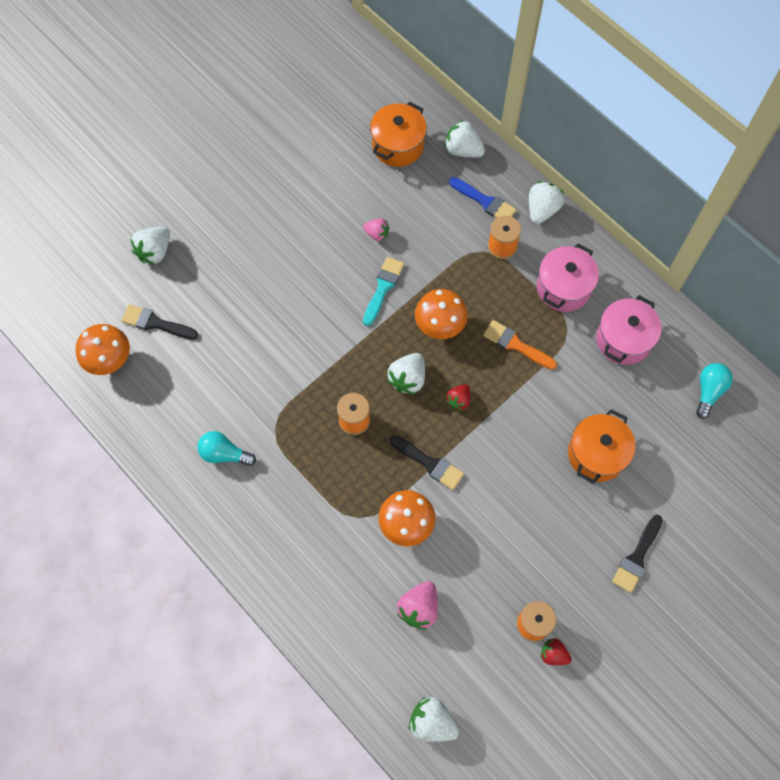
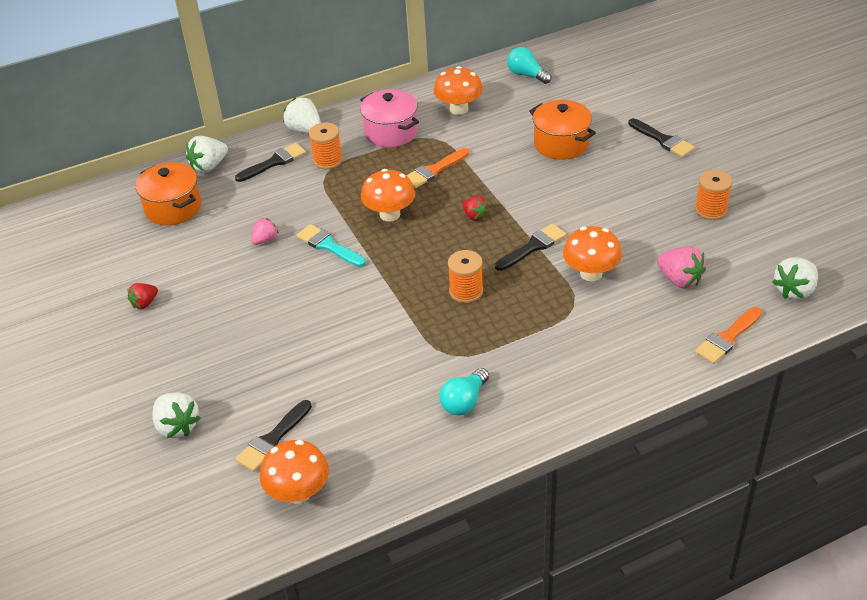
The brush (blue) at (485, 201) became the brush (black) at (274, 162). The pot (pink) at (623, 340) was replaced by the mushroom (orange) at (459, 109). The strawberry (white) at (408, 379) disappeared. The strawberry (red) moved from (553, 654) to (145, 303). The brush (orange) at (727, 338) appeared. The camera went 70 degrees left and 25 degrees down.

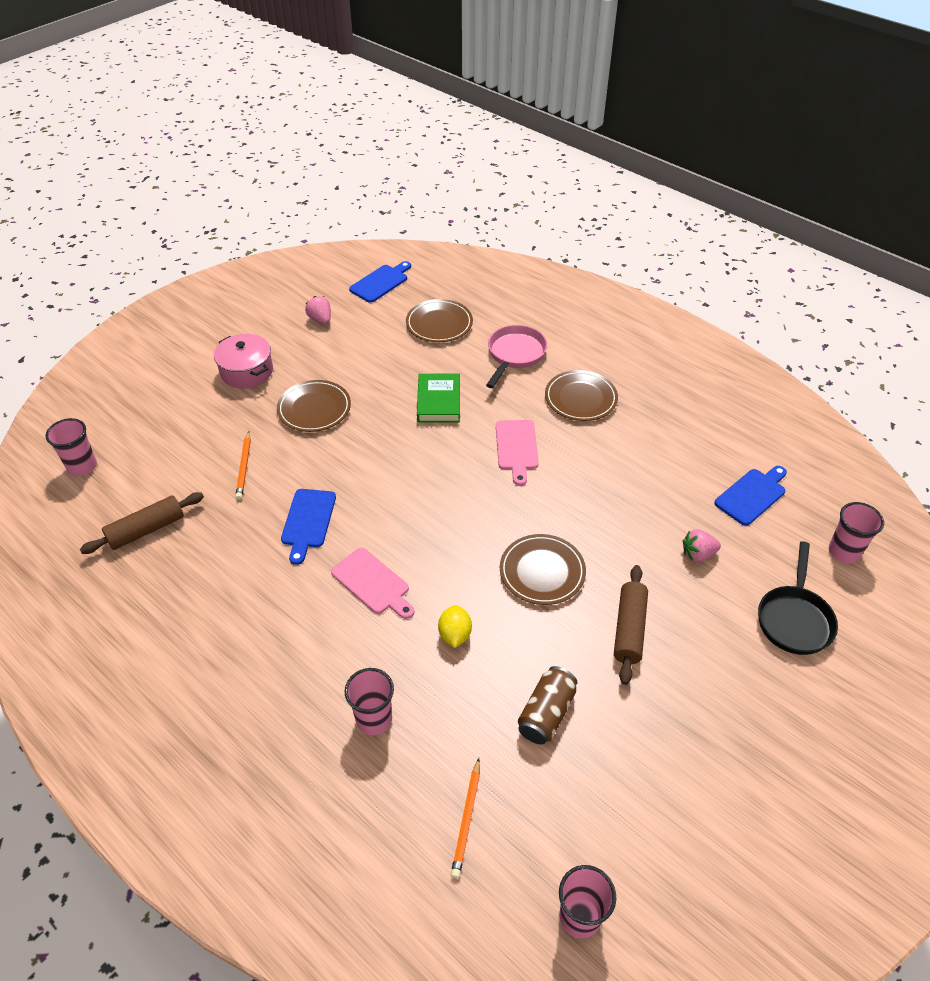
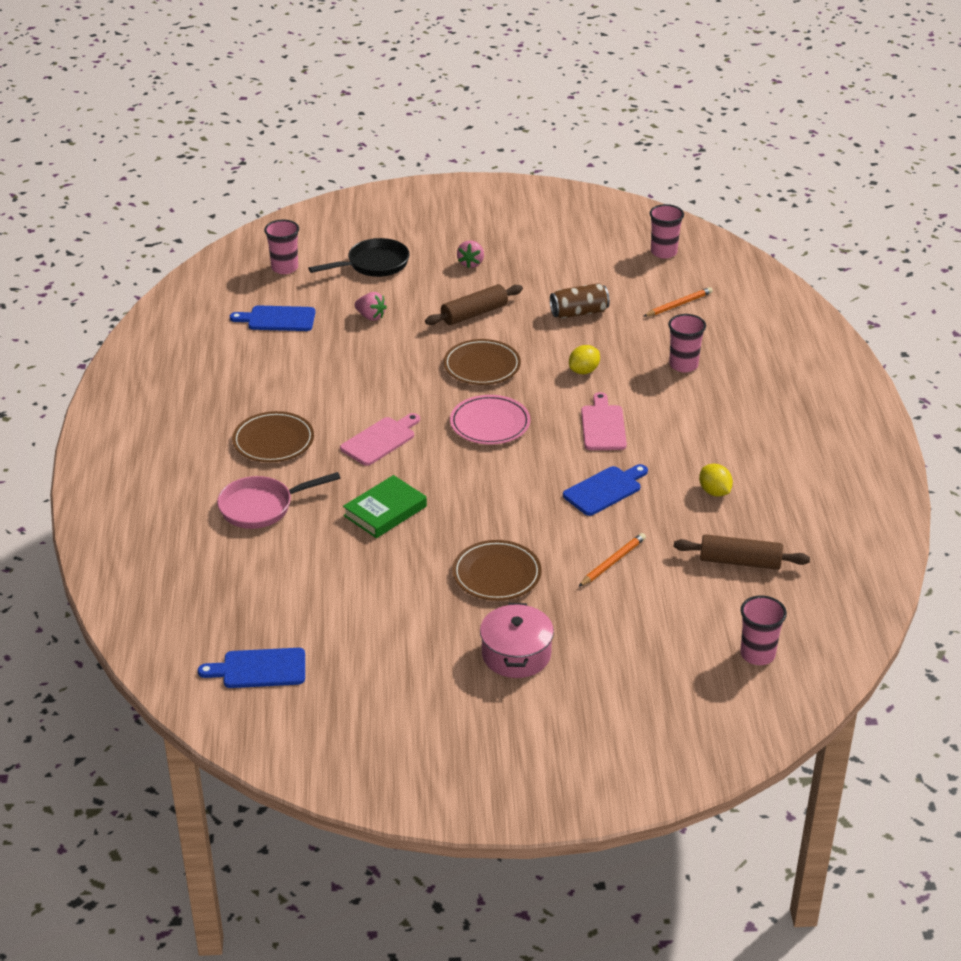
The strawberry (pink) moved from (320, 319) to (471, 263). The plate (brown) at (439, 324) disappeared. The plate (pink) at (490, 423) appeared. The lemon (yellow) at (714, 492) appeared. The camera went 135 degrees left and 10 degrees down.

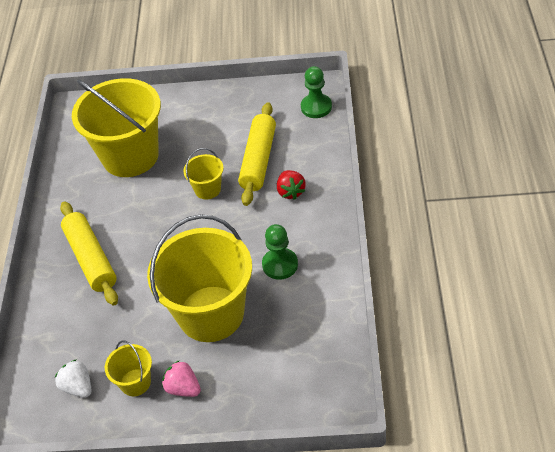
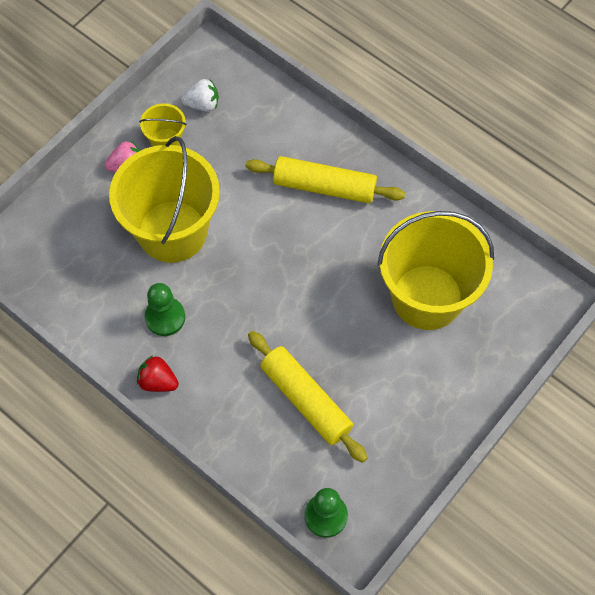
The bucket (yellow) at (207, 189) disappeared. The strawberry (red) moved from (290, 192) to (158, 381). The camera went 125 degrees right and 15 degrees up.

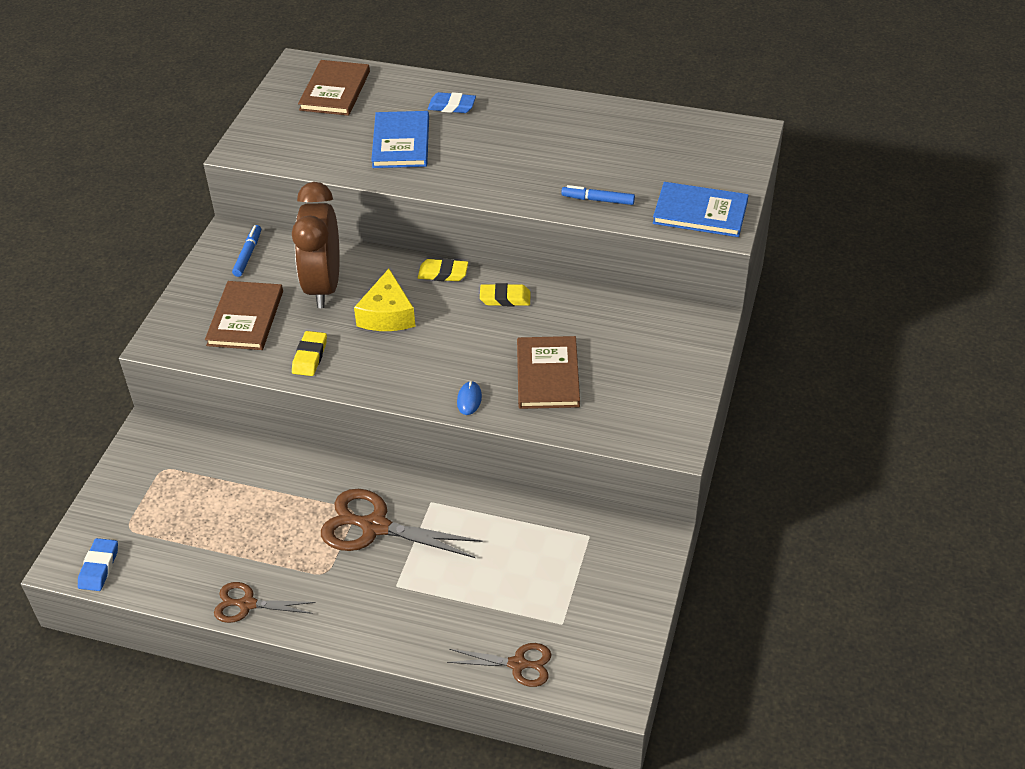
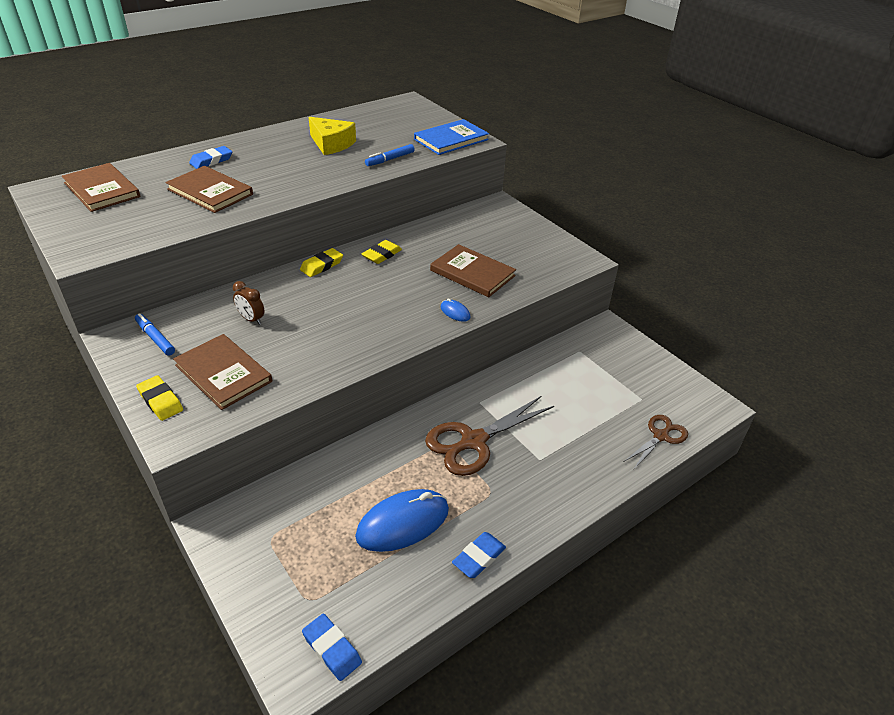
The book (blue) at (401, 142) became the book (brown) at (210, 192). The clock (brown) at (323, 286) changed to 0.41 times the size. The cheese (yellow) moved from (387, 314) to (331, 144). The eraser (yellow) moved from (310, 356) to (160, 401). The scissors (brown) at (247, 604) was replaced by the eraser (blue) at (479, 557). The mouse (blue) at (403, 523) appeared. The camera went 55 degrees left and 5 degrees down.

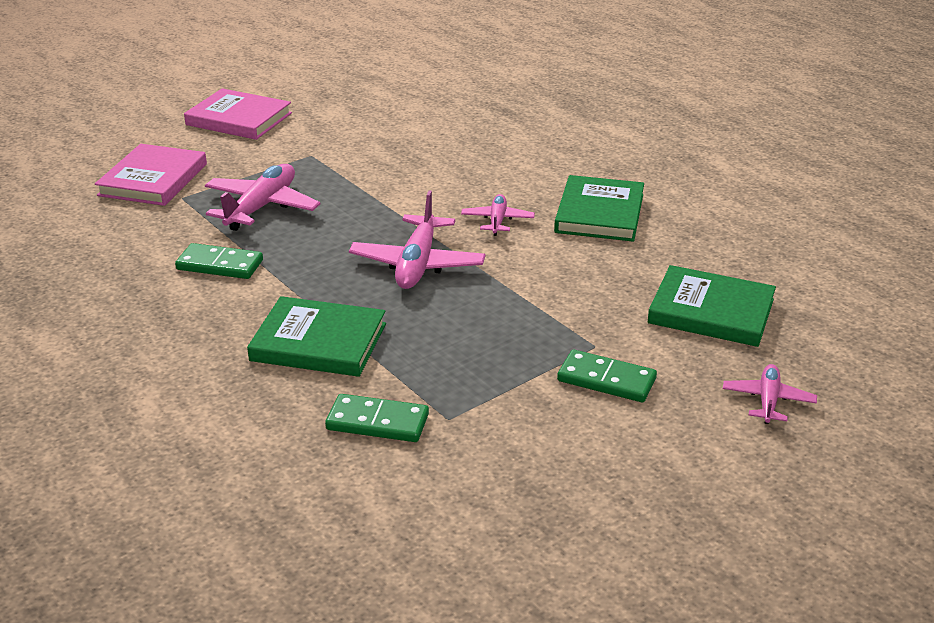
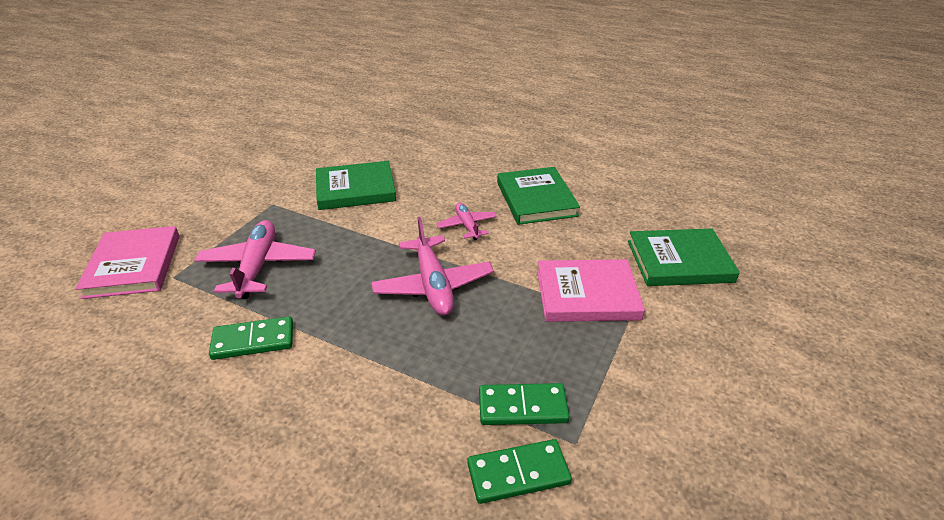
The book (pink) moved from (239, 119) to (587, 295). The book (green) moved from (318, 342) to (355, 189). The domino (green) moved from (606, 380) to (522, 407). The plane (pink) at (768, 400) disappeared. The camera went 25 degrees left and 5 degrees up.

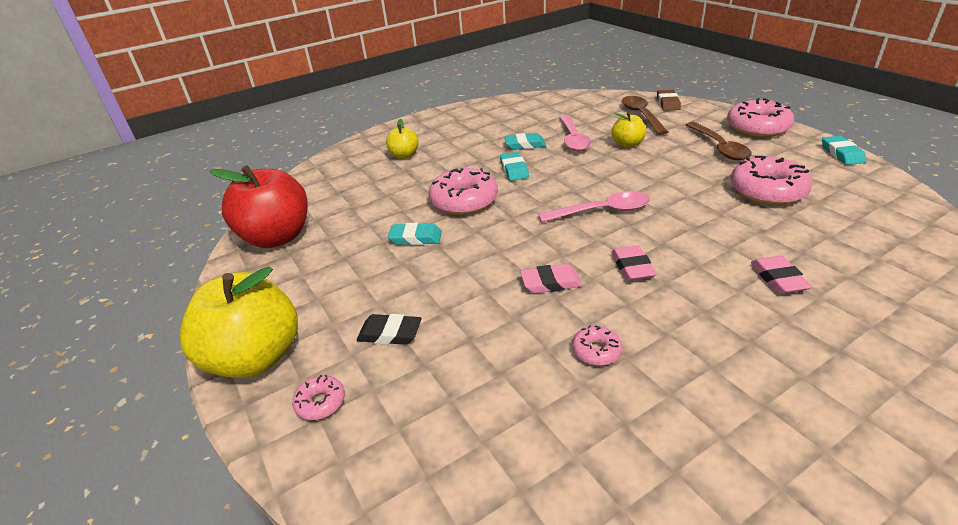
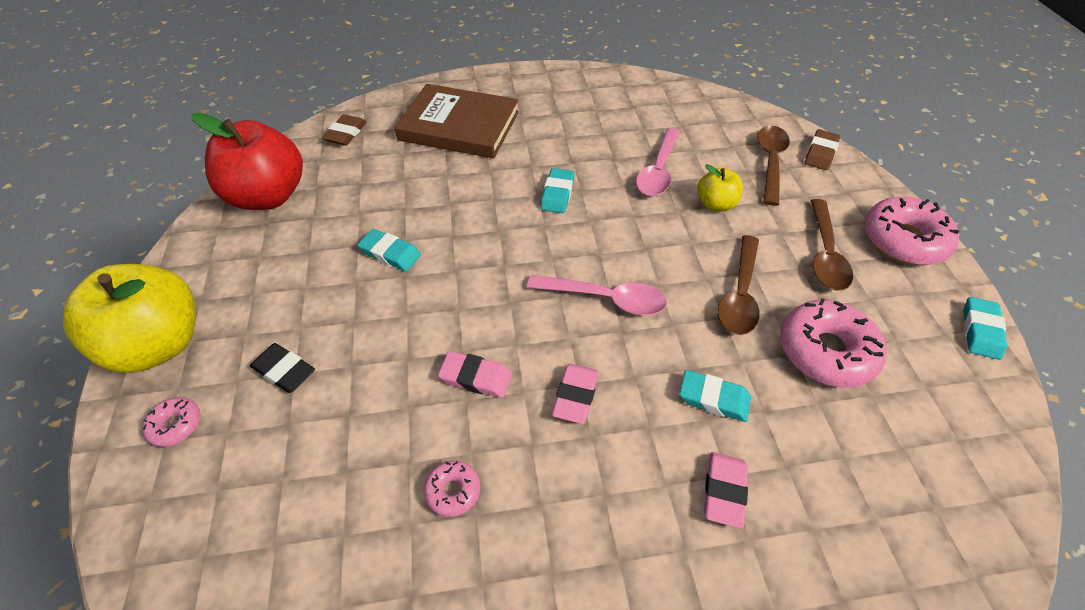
The apple (yellow) at (404, 155) was replaced by the book (brown) at (459, 126). The eraser (turquoise) moved from (524, 144) to (713, 398). The donut (pink) at (464, 201) disappeared. The eraser (brown) at (346, 133) appeared. The spoon (brown) at (739, 294) appeared. The camera went 20 degrees right and 15 degrees up.

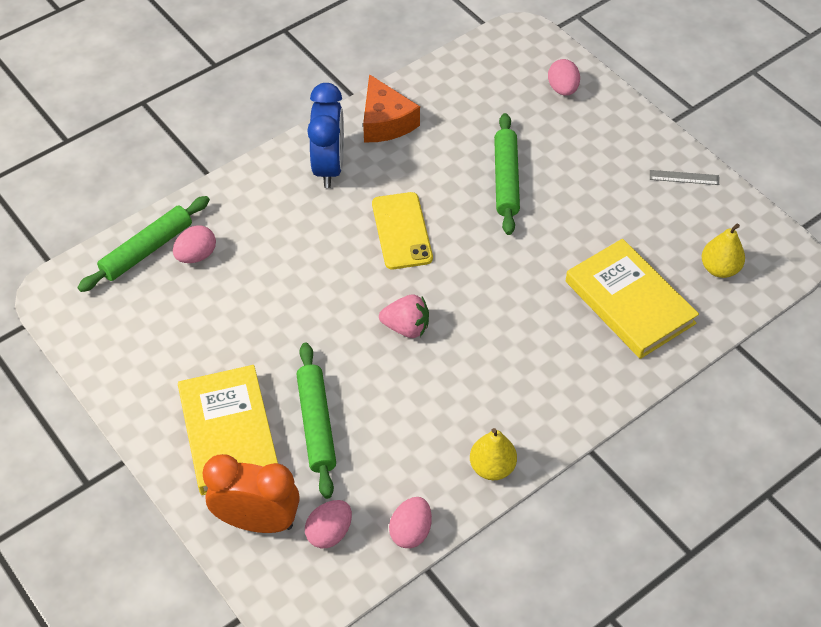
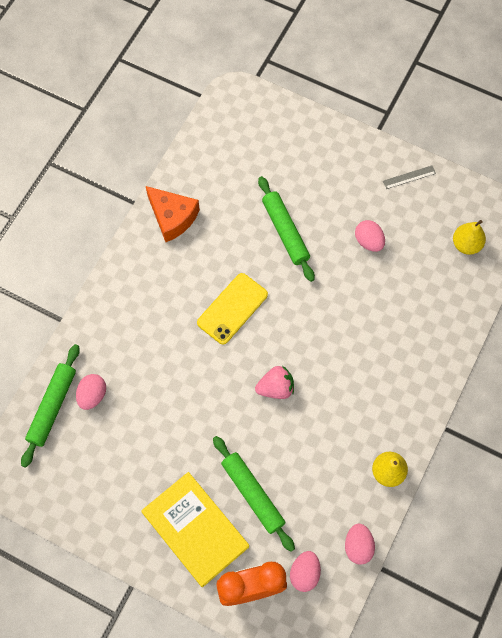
The egg (pink) moved from (562, 89) to (368, 241). The clock (blue) at (329, 167) disappeared. The phone (yellow) at (401, 231) turned 75 degrees clockwise. The book (yellow) at (629, 302) disappeared. The camera went 25 degrees left and 15 degrees up.

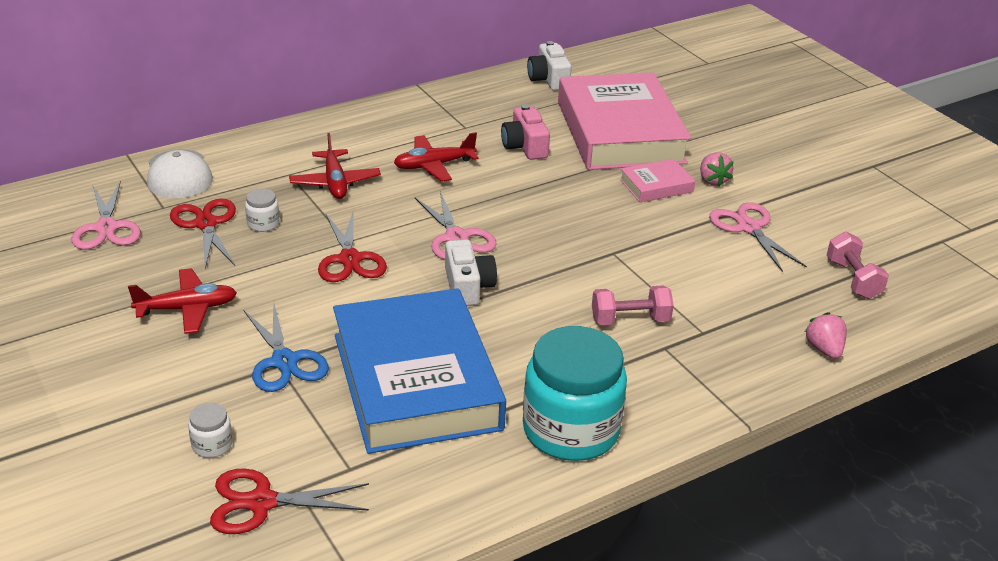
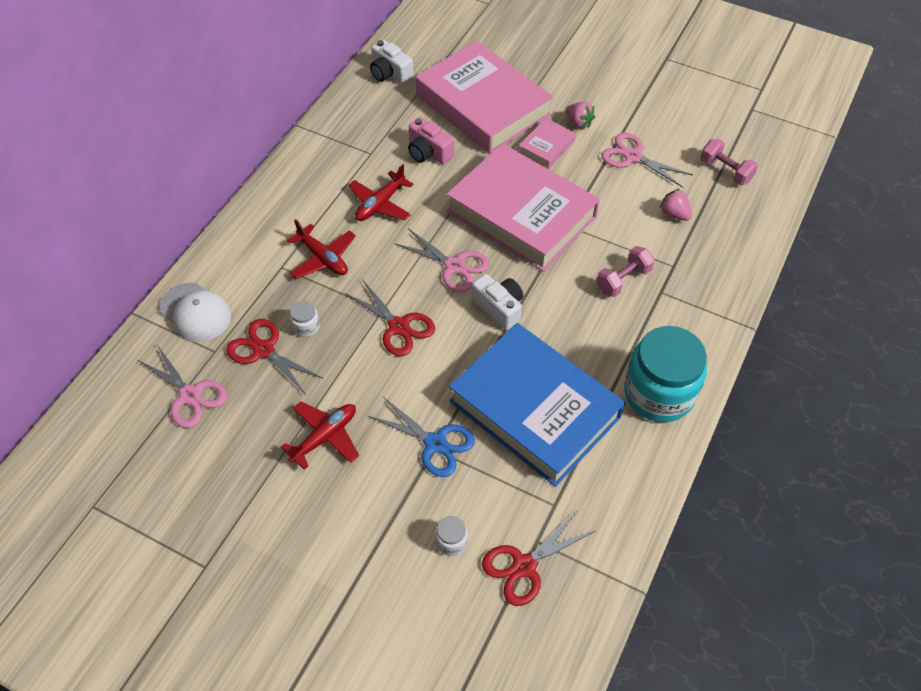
The strawberry (pink) moved from (824, 349) to (674, 214). The book (pink) at (521, 214) appeared. The camera went 30 degrees left and 20 degrees up.

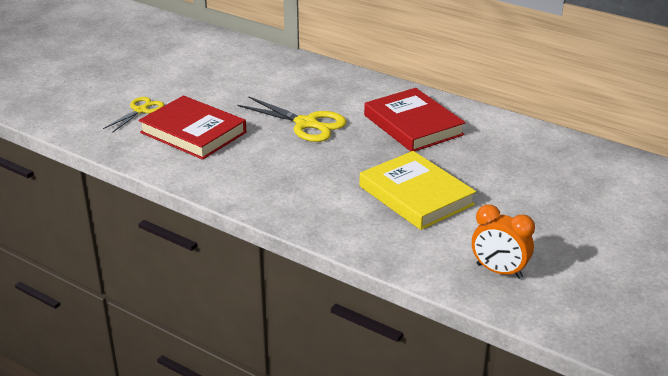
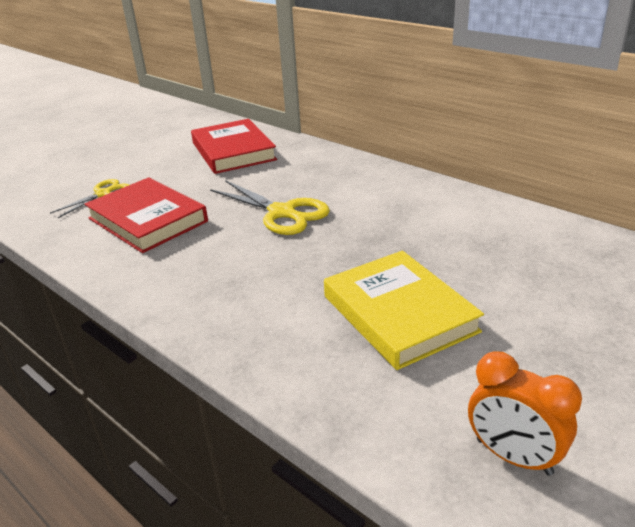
The book (red) moved from (413, 125) to (233, 151). The camera went 10 degrees right and 0 degrees up.

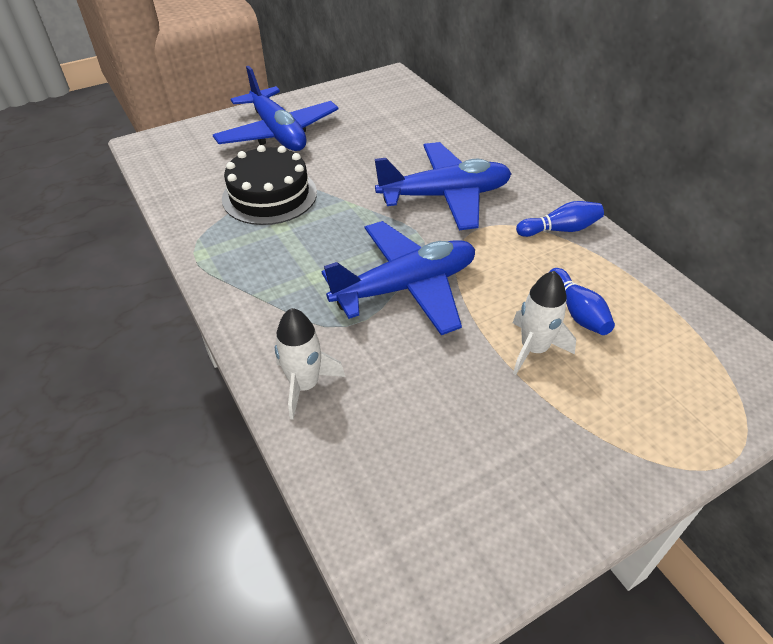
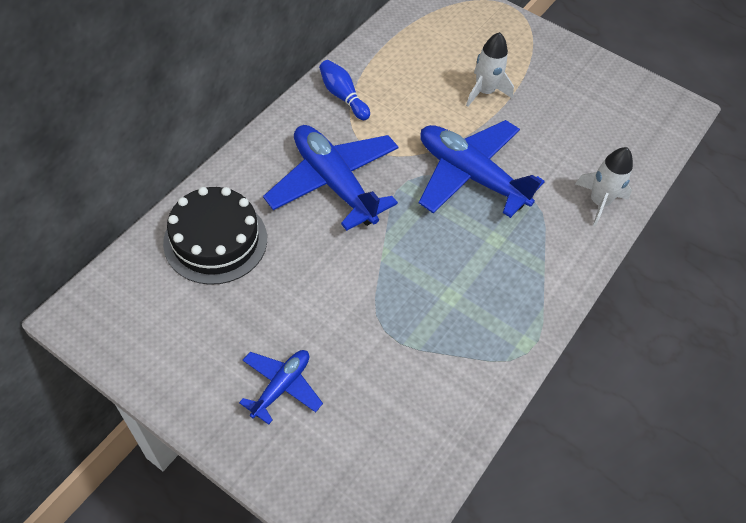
The plane (blue) at (278, 133) changed to 0.53 times the size. The cake (black) moved from (269, 195) to (215, 240). The bowling pin (blue) at (577, 311) disappeared. The camera went 120 degrees left and 10 degrees up.

